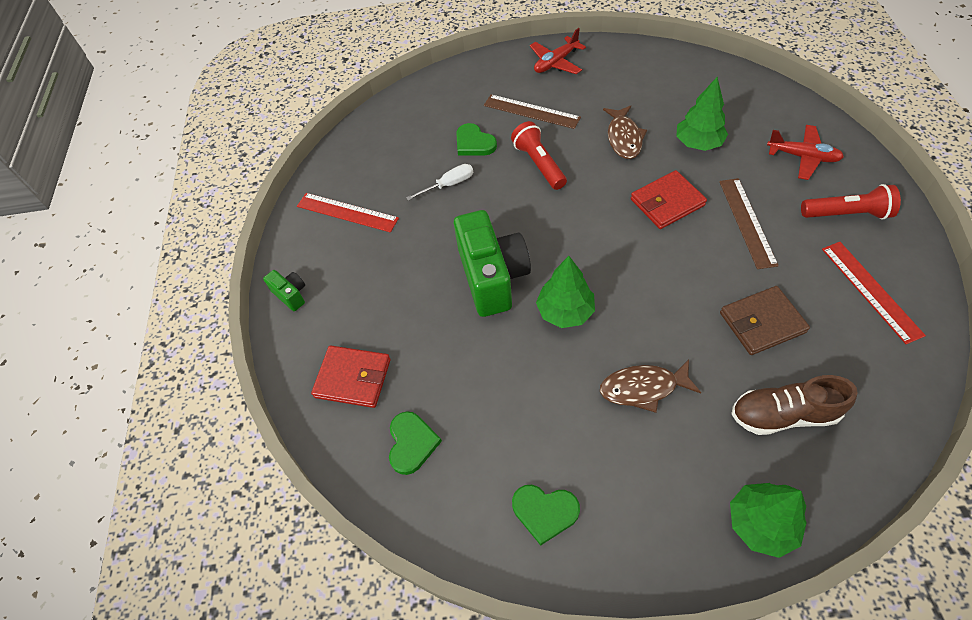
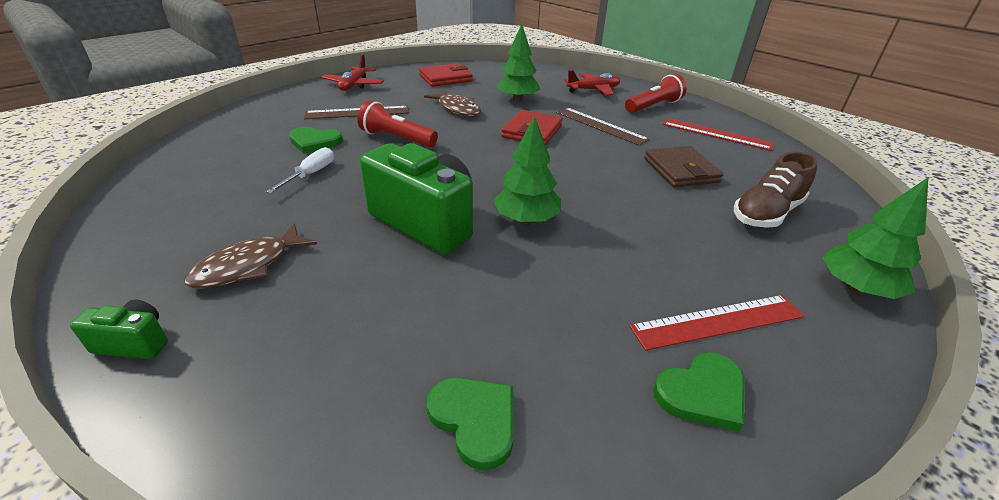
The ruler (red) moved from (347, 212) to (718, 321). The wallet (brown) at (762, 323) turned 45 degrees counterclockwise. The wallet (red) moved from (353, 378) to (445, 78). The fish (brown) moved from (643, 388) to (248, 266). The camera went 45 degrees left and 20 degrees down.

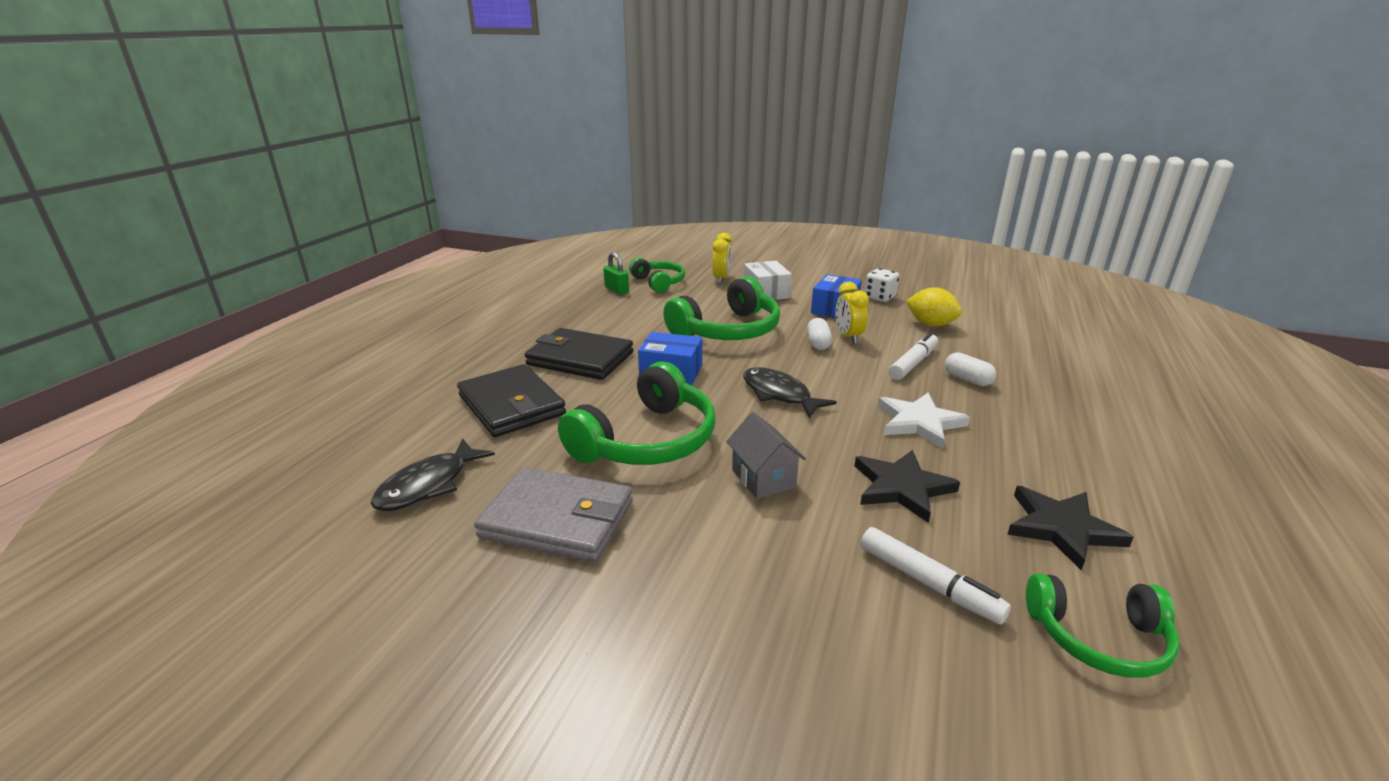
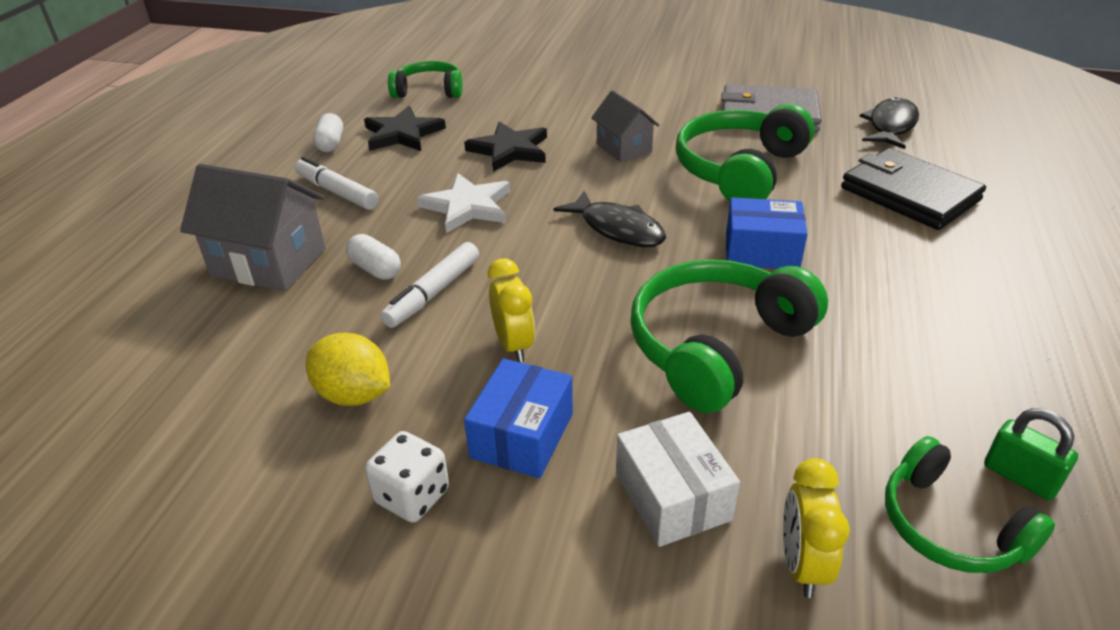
The capsule (white) moved from (818, 343) to (330, 144). The wallet (black) at (580, 358) disappeared. The marker (white) moved from (928, 583) to (337, 192). The house (grey) at (268, 262) appeared. The camera went 175 degrees right and 10 degrees up.

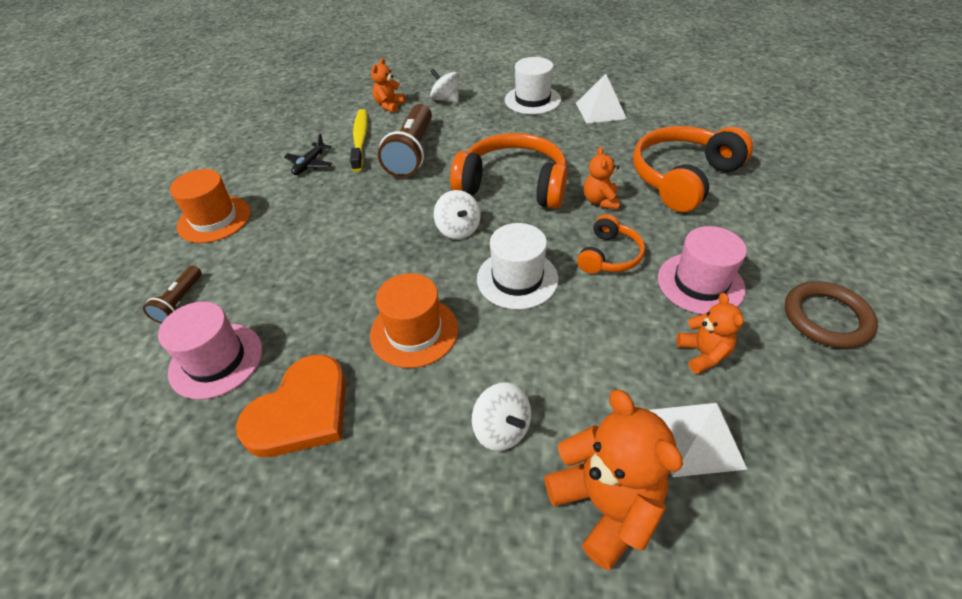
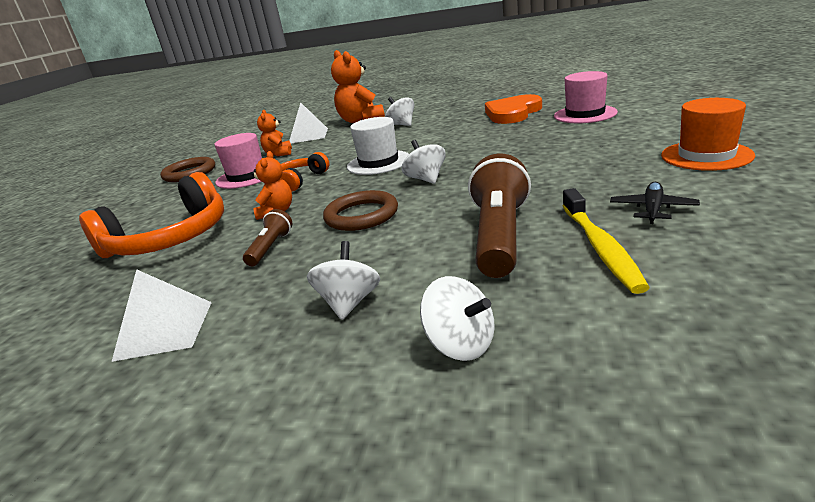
The hat (white) at (532, 100) disappeared. The teddy bear (orange) at (389, 106) disappeared. The headphones (orange) at (513, 185) was replaced by the ring (brown) at (361, 215). The flashlight (brown) moved from (179, 302) to (271, 248). The hat (orange) at (414, 331) disappeared. The spinning top (white) at (349, 303) appeared. The camera went 175 degrees left and 20 degrees down.

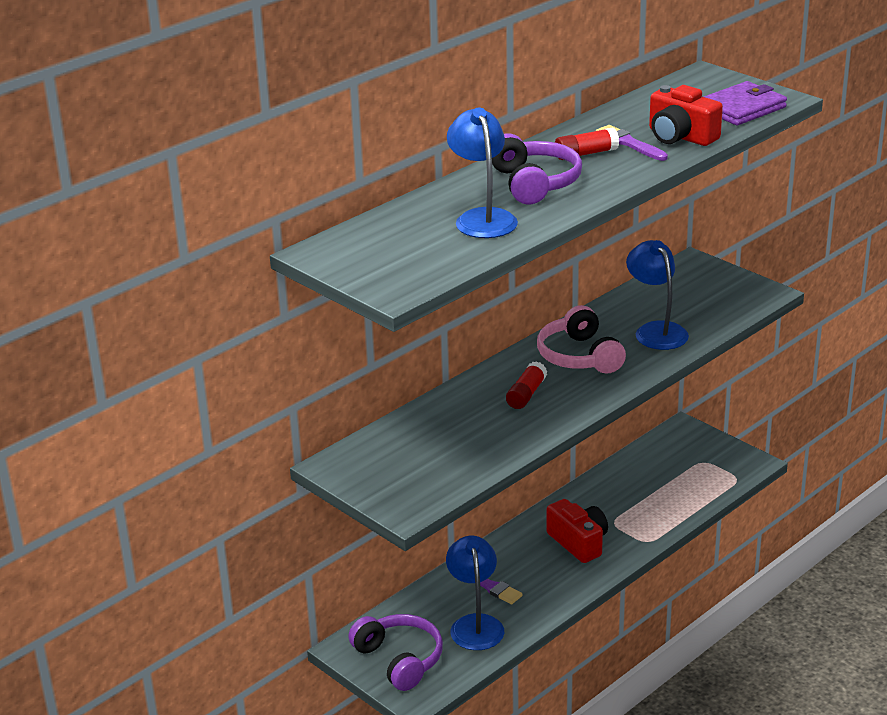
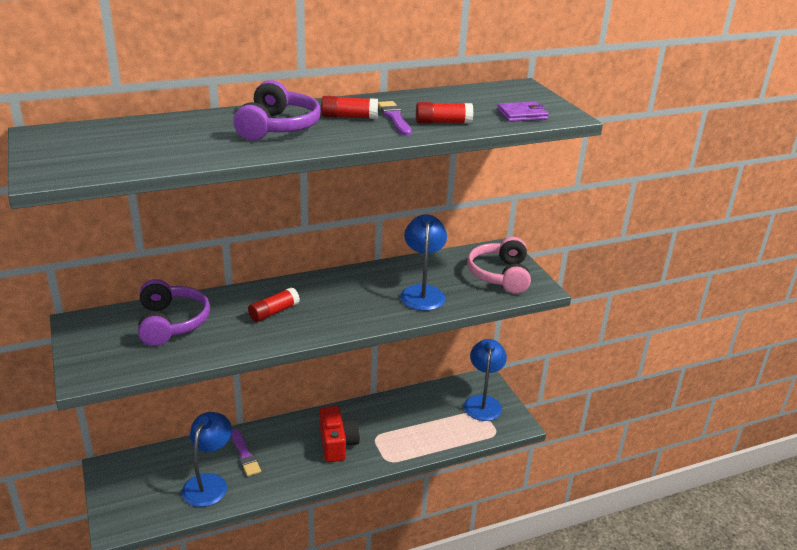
The wallet (purple) at (742, 108) changed to 0.65 times the size. The camera (red) at (680, 136) was replaced by the glue stick (red) at (443, 122). The lamp (blue) moved from (482, 218) to (483, 402). The headphones (pink) moved from (579, 356) to (500, 275). The headphones (purple) moved from (399, 659) to (171, 323). The camera went 20 degrees right and 0 degrees up.

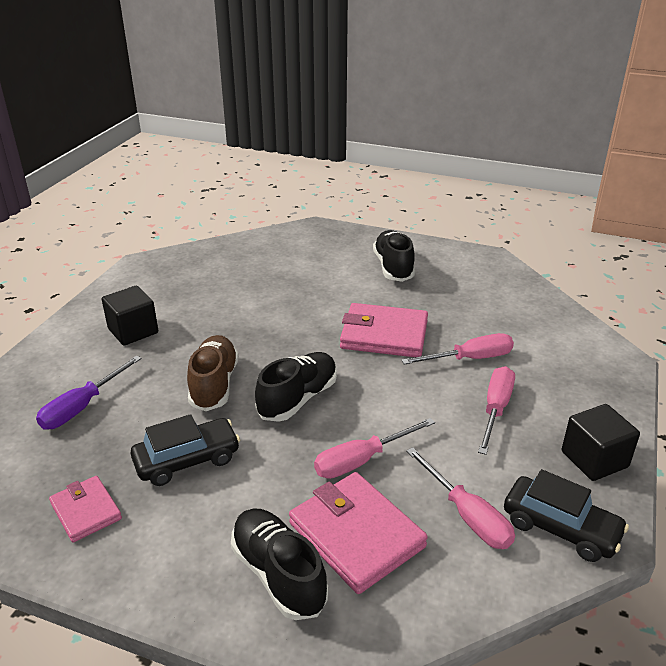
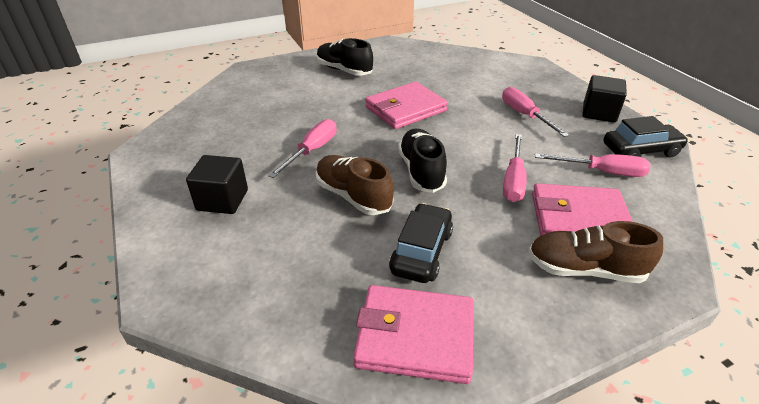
The screwdriver (pink) moved from (470, 359) to (312, 151). The screwdriver (purple) at (82, 407) disappeared. The wallet (pink) at (86, 511) changed to 1.71 times the size. The shoe (black) at (278, 574) became the shoe (brown) at (585, 269). The camera went 45 degrees left and 5 degrees up.

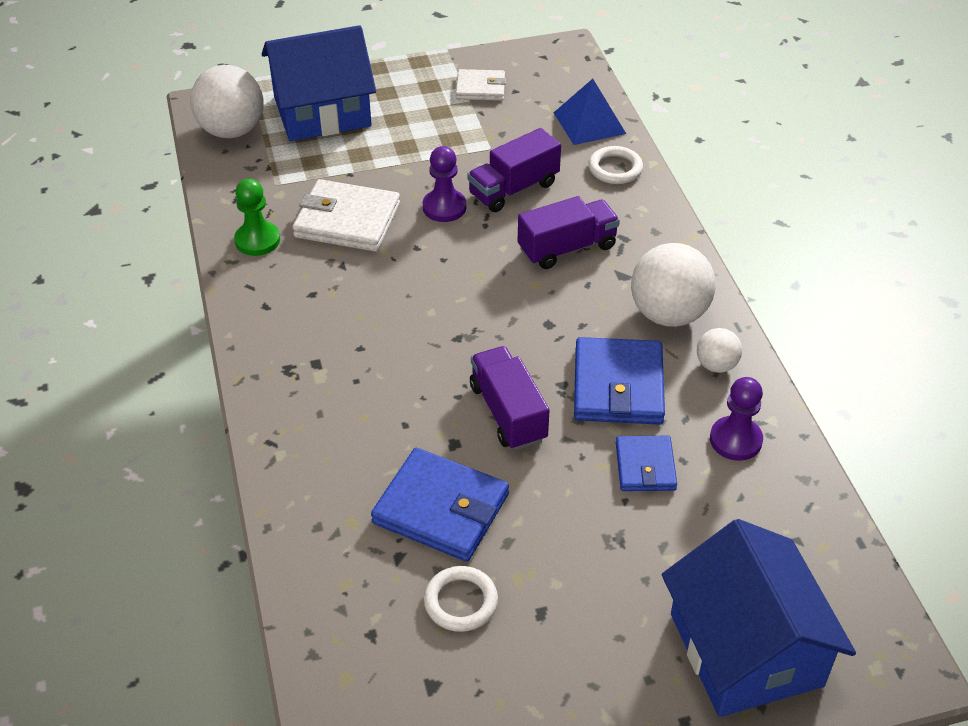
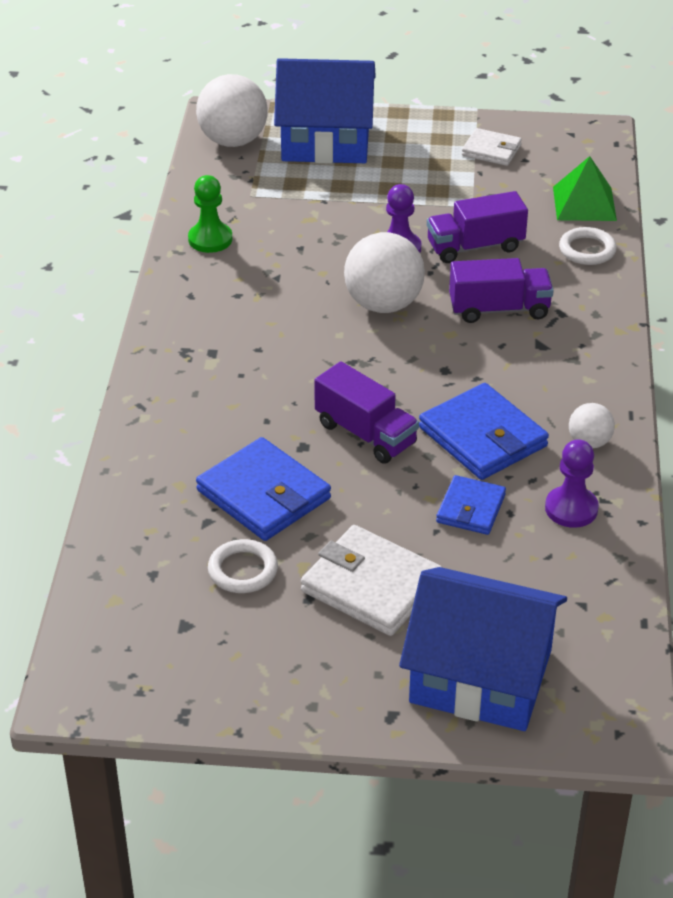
The pyramid (blue) at (589, 123) became the pyramid (green) at (584, 203). The wallet (white) moved from (347, 221) to (371, 585). The ball (white) moved from (668, 314) to (383, 304). The wallet (blue) at (618, 386) turned 60 degrees counterclockwise. The truck (purple) at (508, 413) turned 135 degrees clockwise. The house (blue) at (746, 650) turned 75 degrees counterclockwise. The camera went 20 degrees right and 5 degrees down.

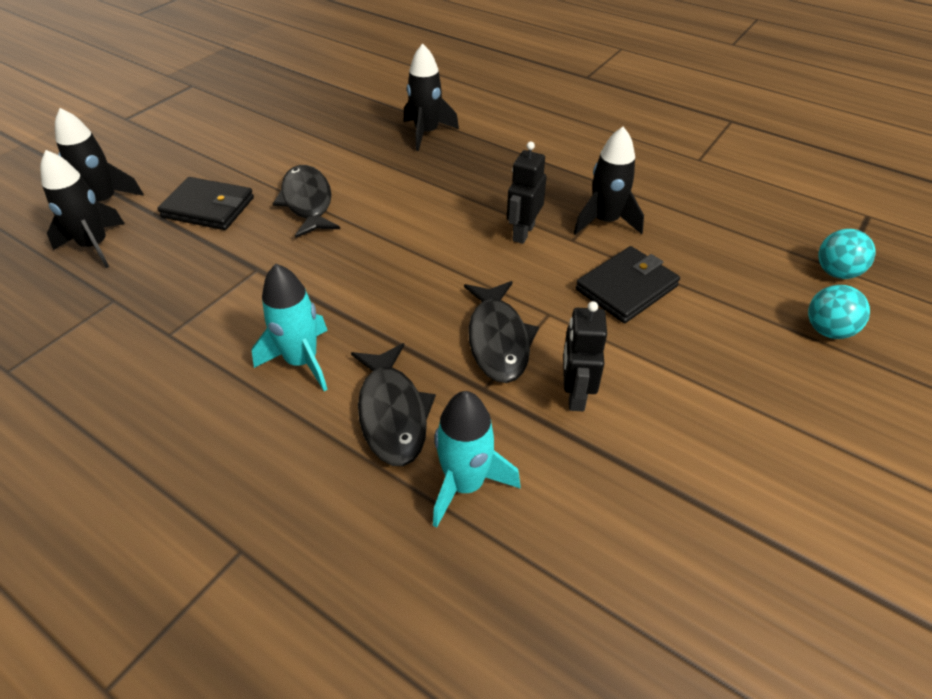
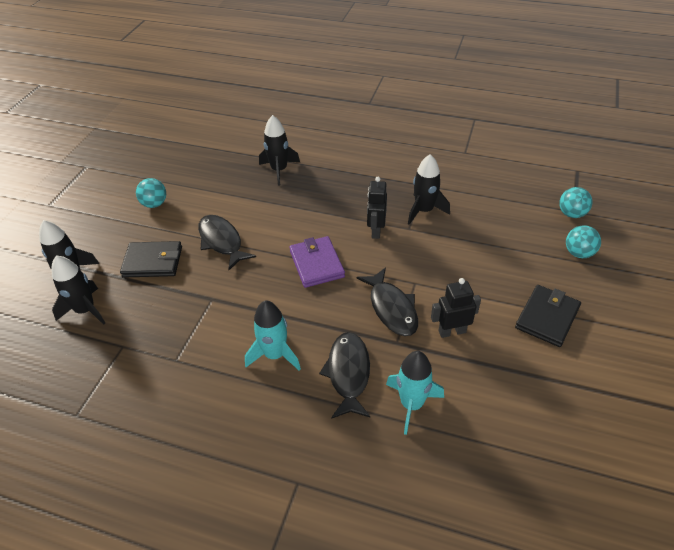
The wallet (black) moved from (626, 288) to (547, 317). The robot (black) at (575, 394) turned 90 degrees clockwise. The fish (black) at (392, 413) turned 150 degrees counterclockwise. The ball (turquoise) at (154, 204) appeared. The wallet (purple) at (316, 264) appeared. The camera went 15 degrees left and 0 degrees up.

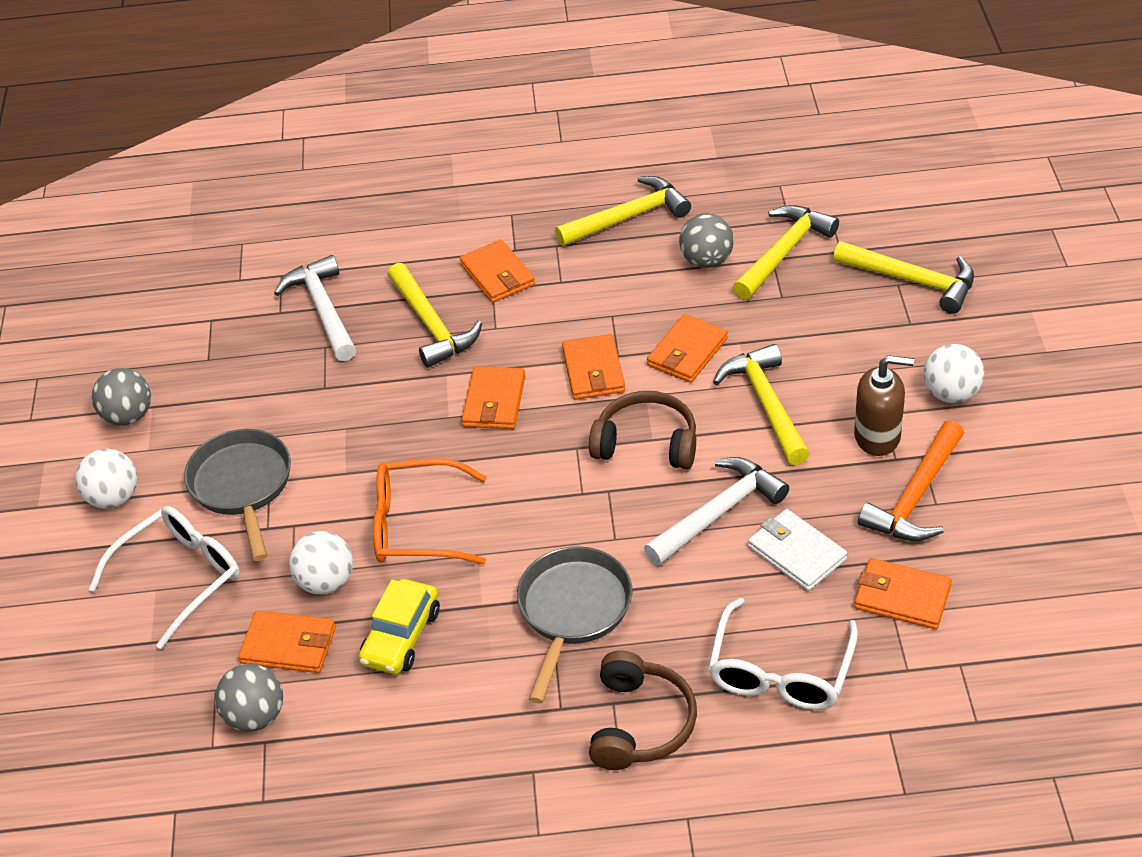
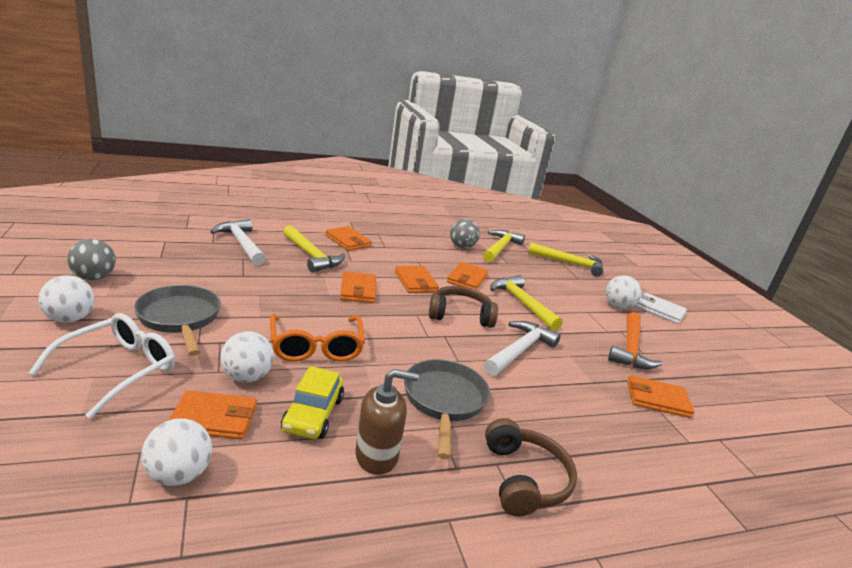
The hammer (yellow) at (629, 217) disappeared. The soap dispenser (brown) moved from (877, 436) to (377, 456). The glasses (orange) at (417, 525) turned 90 degrees counterclockwise. The wallet (white) moved from (796, 553) to (659, 310). The glasses (white) at (780, 671) disappeared. The ball (grey) at (255, 716) became the ball (white) at (179, 475). The camera went 20 degrees left and 20 degrees down.

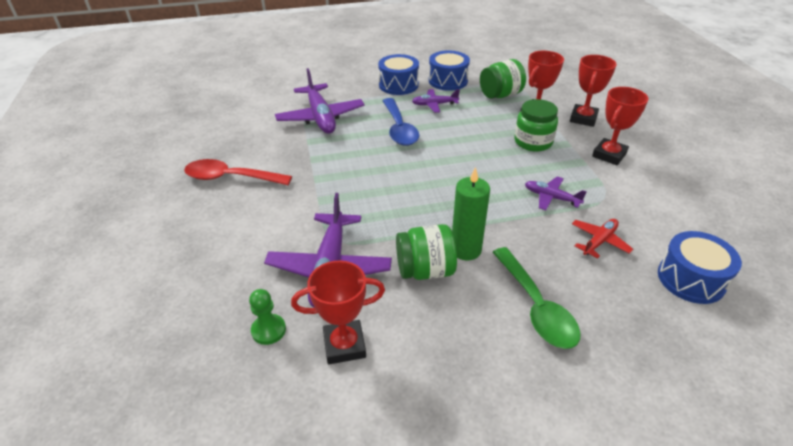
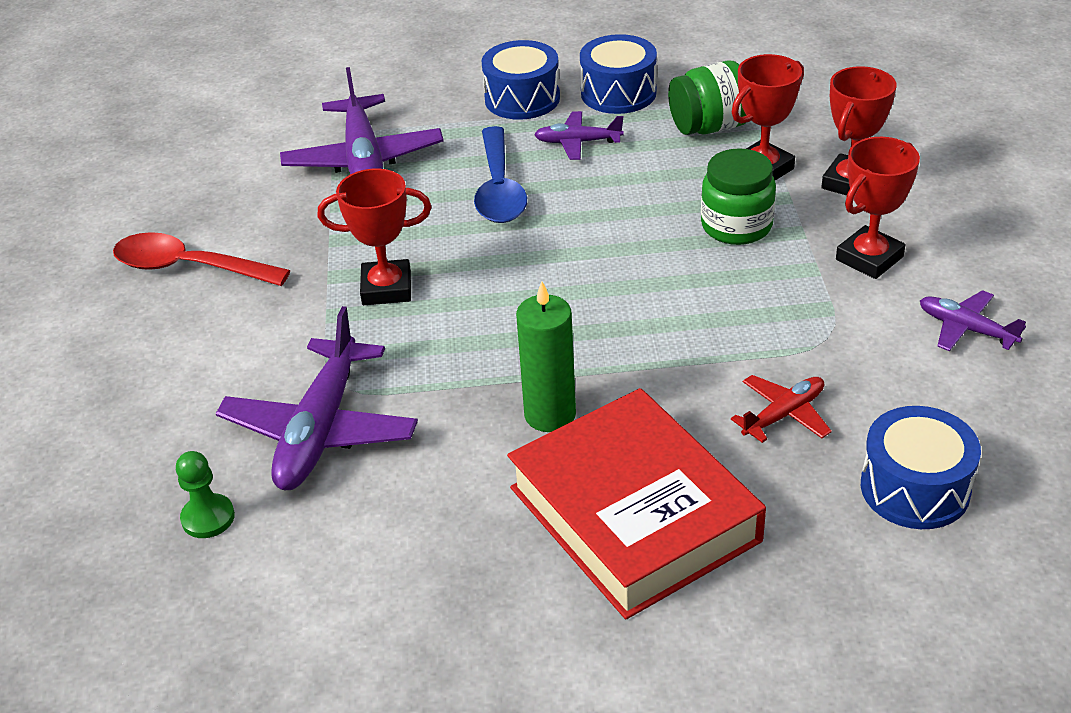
The plane (purple) moved from (551, 197) to (966, 329). The jar (green) at (425, 270) disappeared. The spoon (green) at (536, 307) was replaced by the book (red) at (634, 514). The trophy (red) moved from (344, 345) to (386, 288). The camera went 10 degrees right and 0 degrees up.

